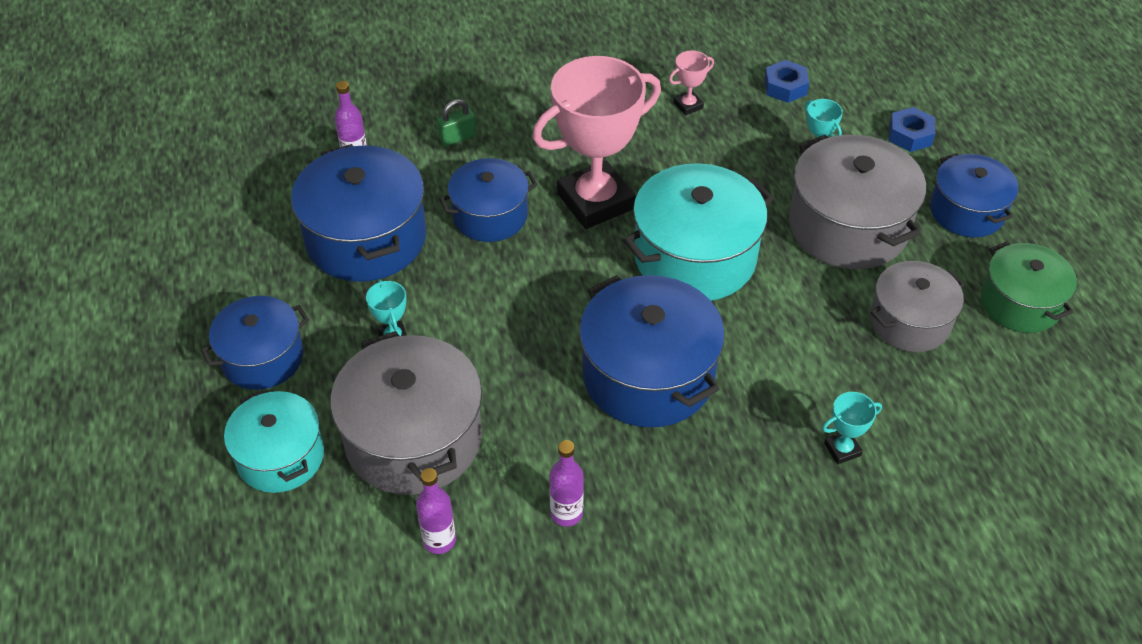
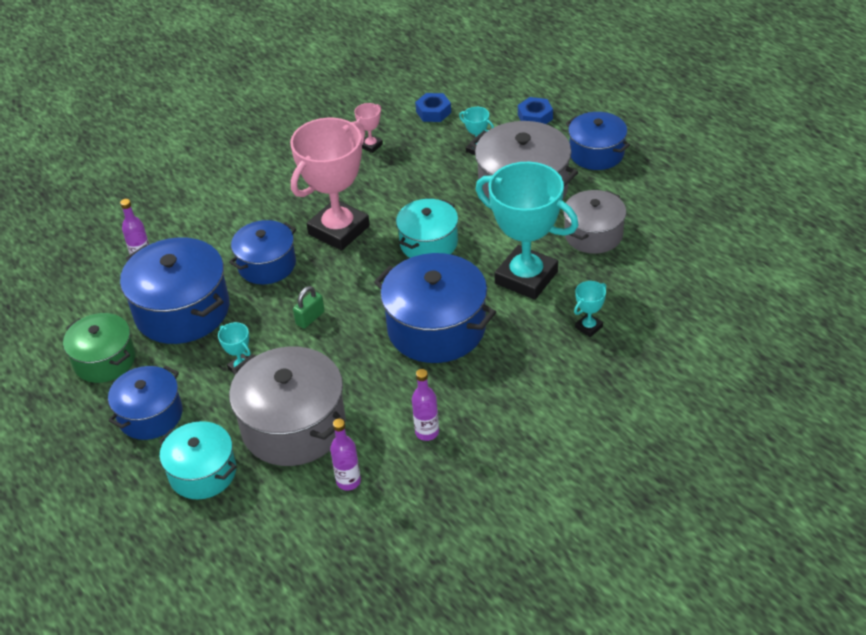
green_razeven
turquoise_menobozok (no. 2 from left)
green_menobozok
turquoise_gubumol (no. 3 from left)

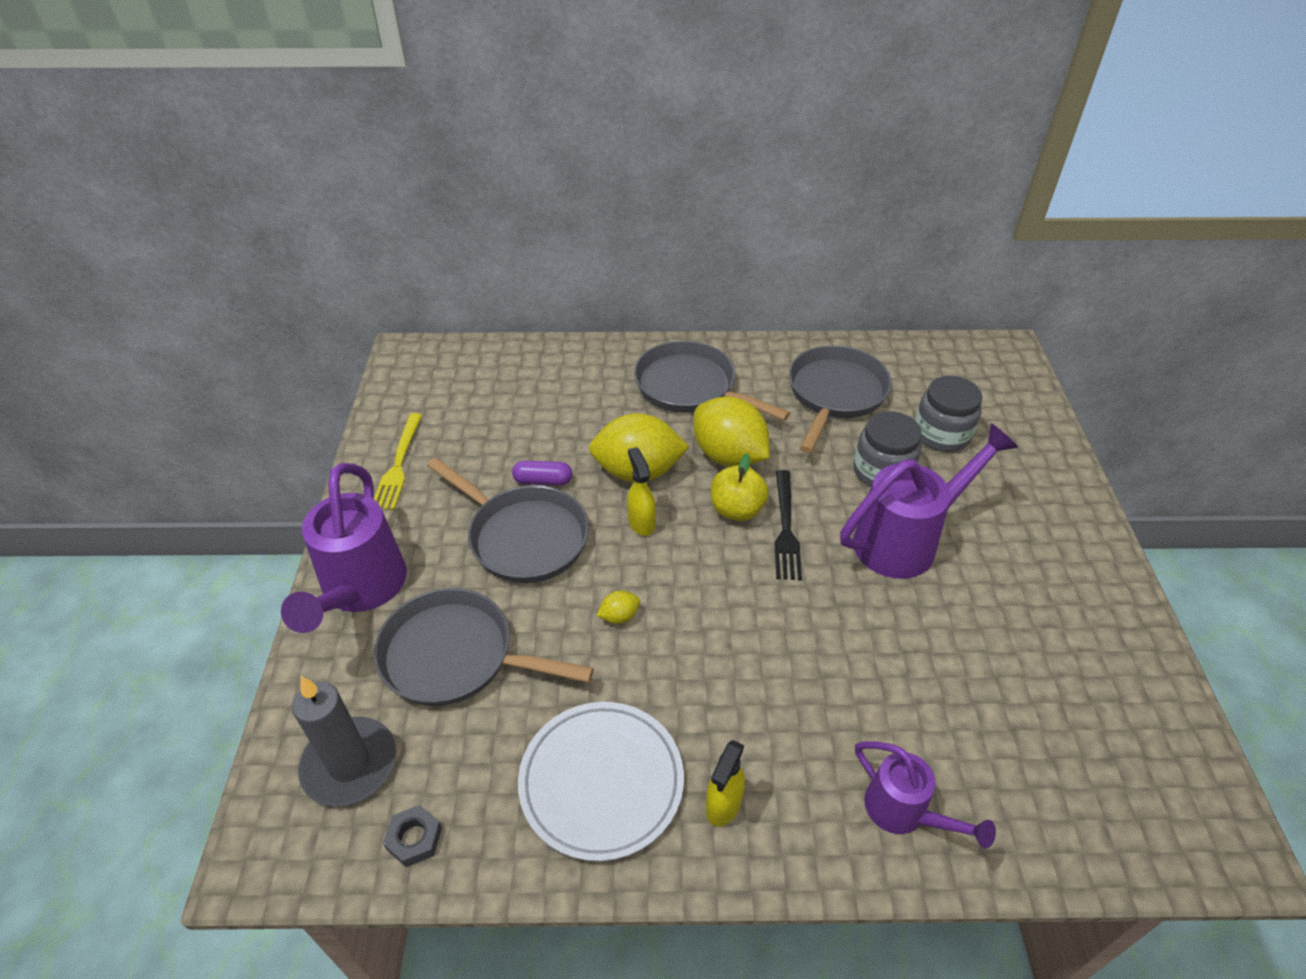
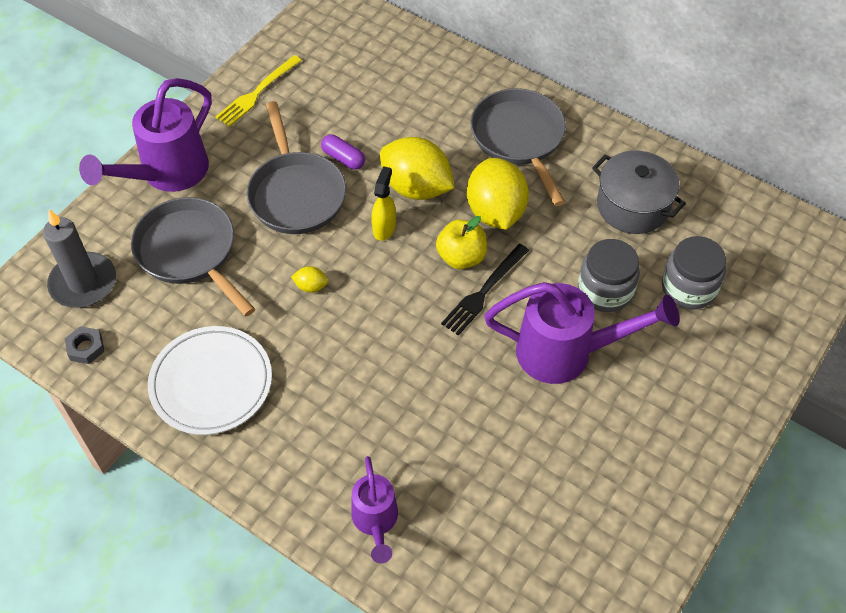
grey_menobozok
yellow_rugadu (no. 2 from left in the first image)

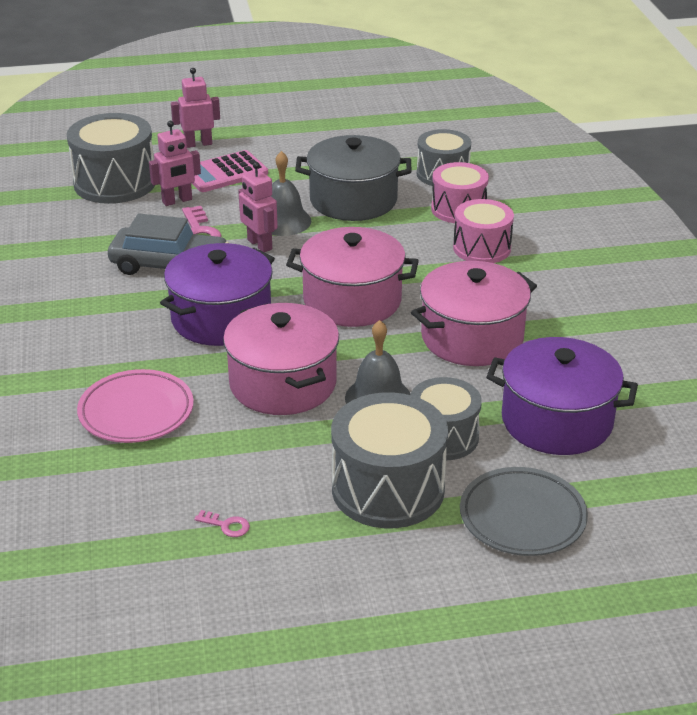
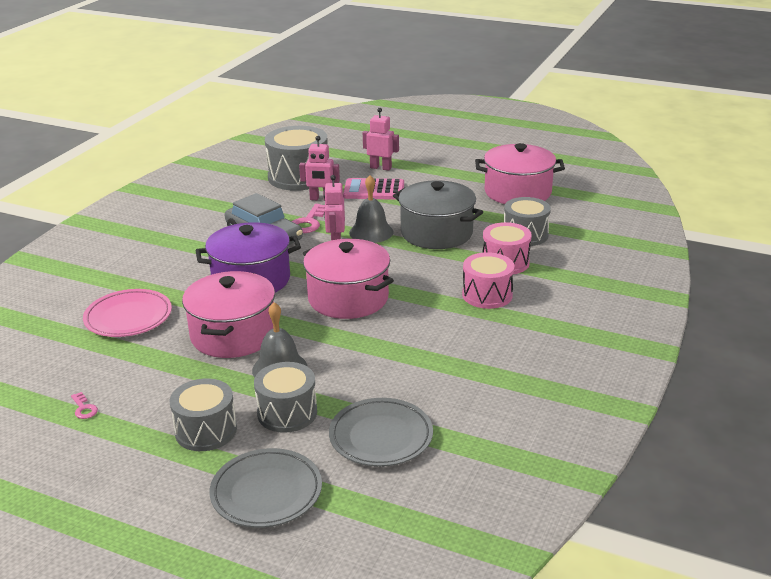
pink_menobozok (no. 3 from left)
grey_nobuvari (no. 2 from left)
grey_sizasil (no. 1 from left)

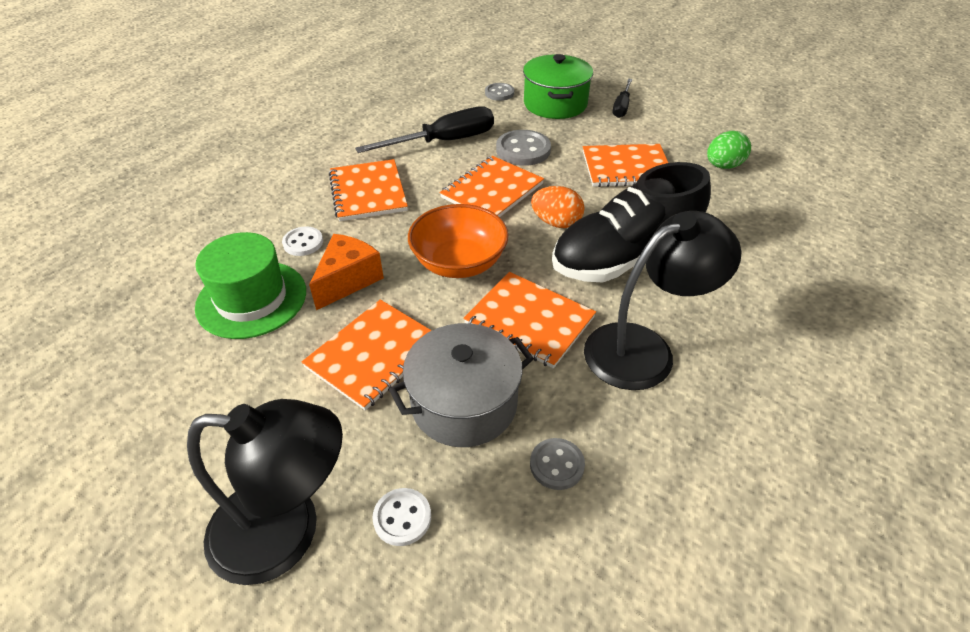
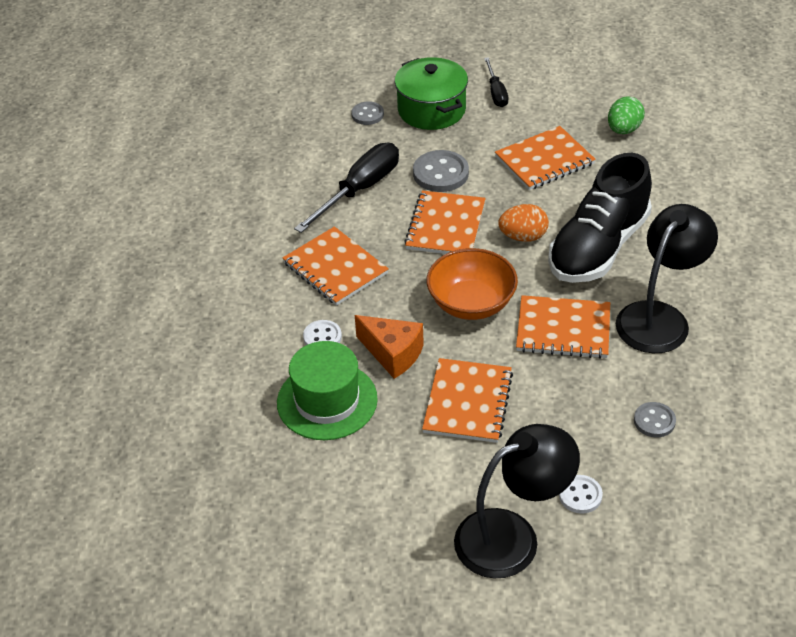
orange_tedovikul
grey_menobozok

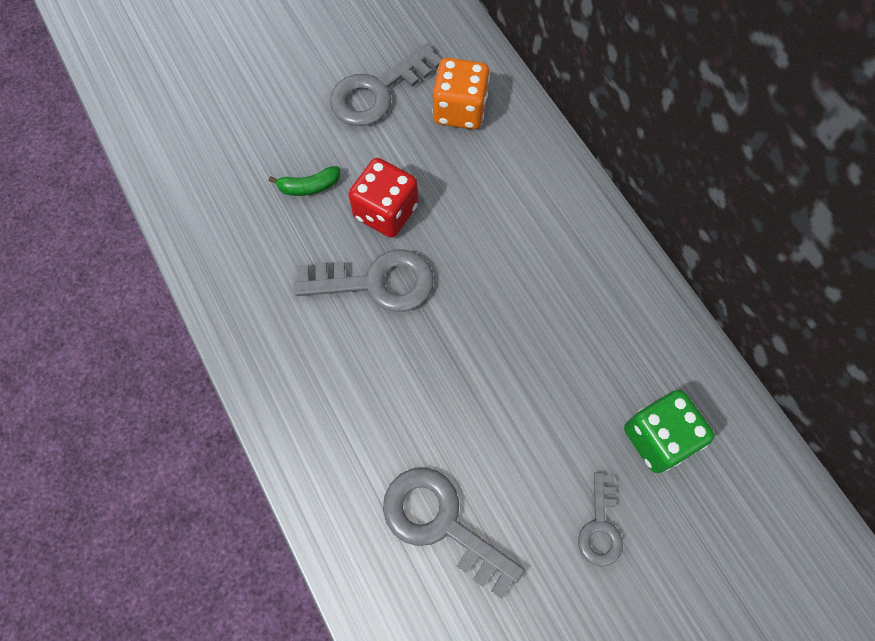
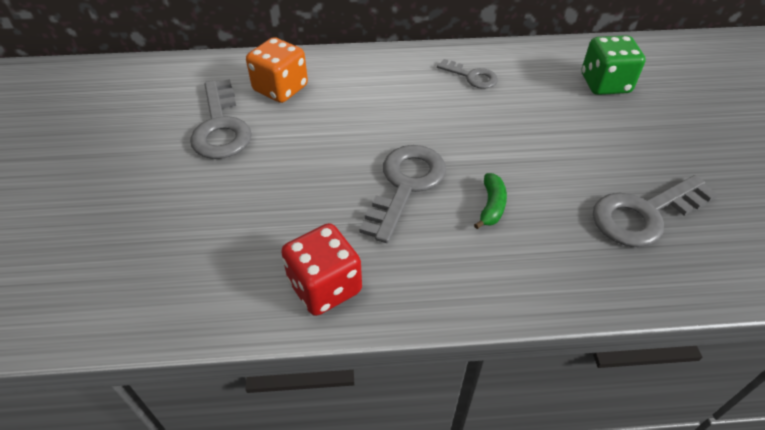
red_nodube
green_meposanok
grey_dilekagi (no. 3 from left)

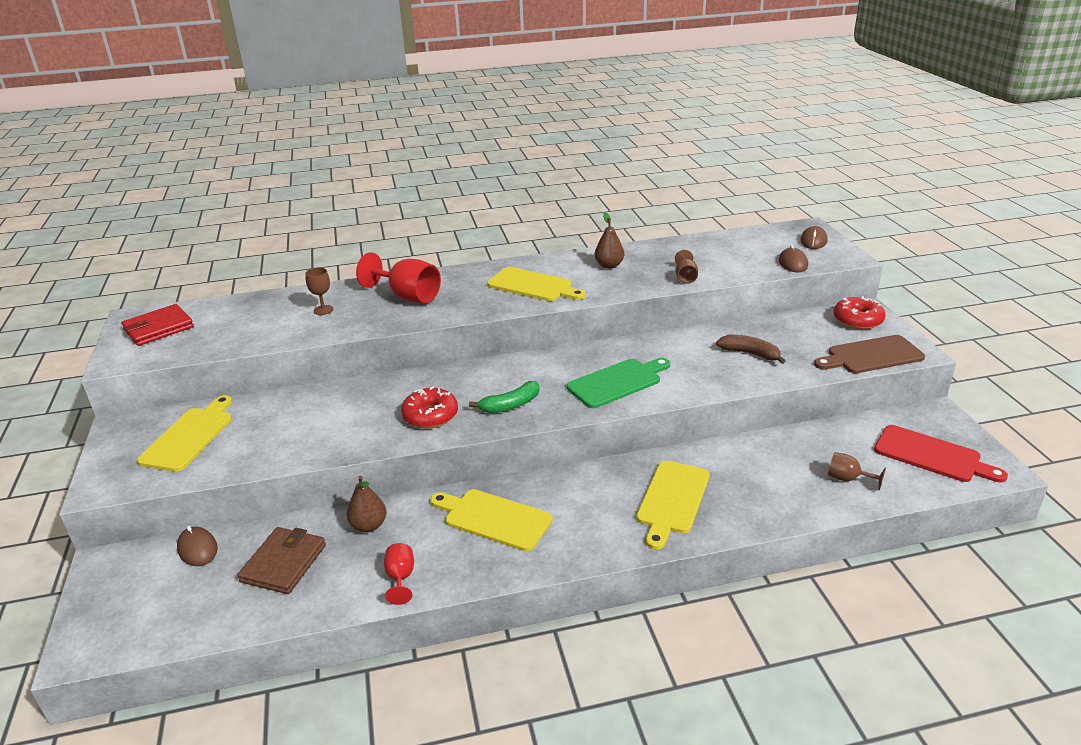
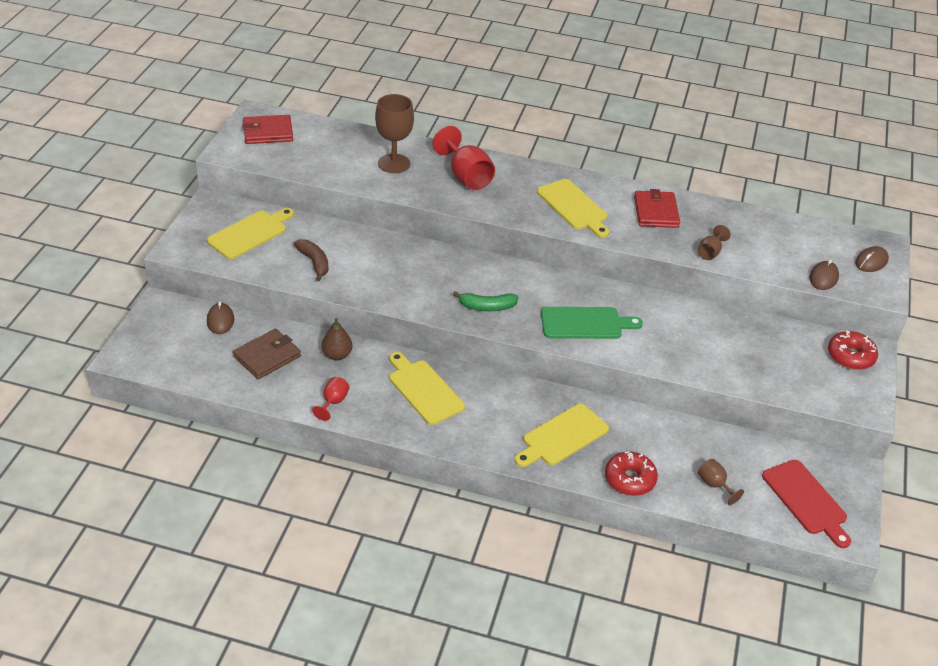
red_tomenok (no. 2 from left)
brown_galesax (no. 1 from left)
brown_meposanok
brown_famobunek
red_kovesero (no. 1 from left)

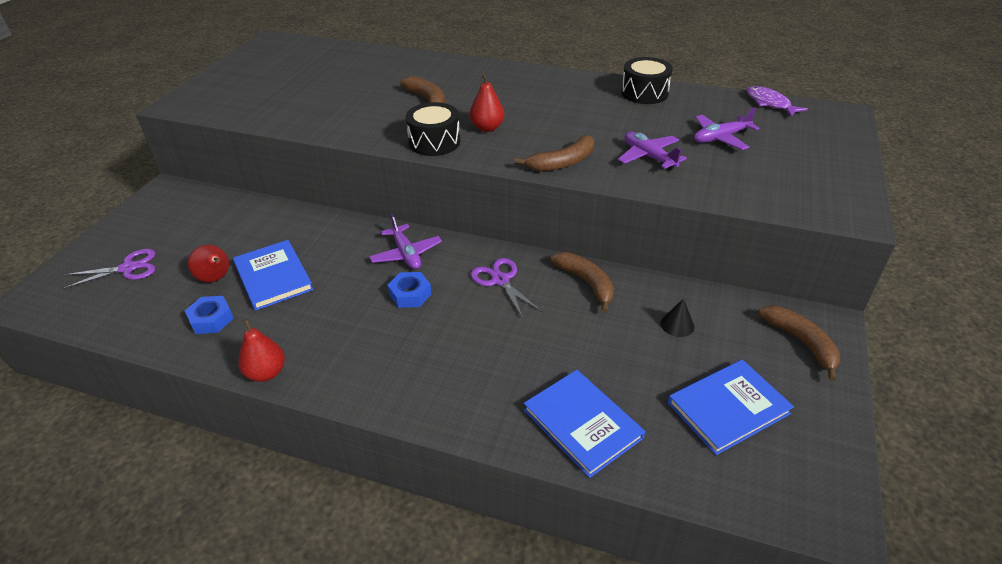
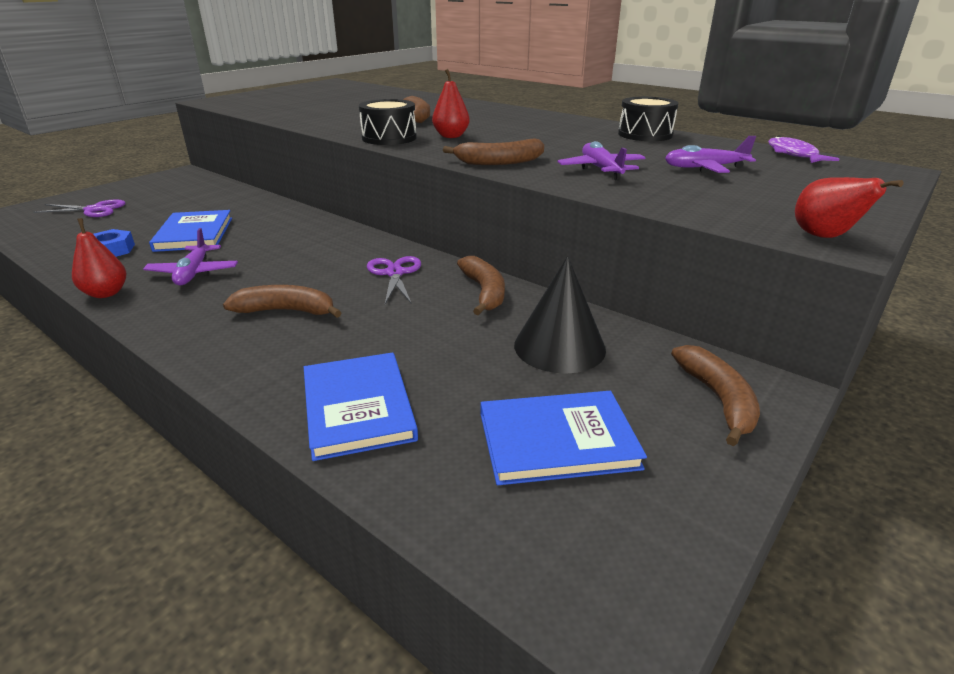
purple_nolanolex (no. 1 from left)
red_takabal (no. 3 from left)
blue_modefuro (no. 2 from left in the first image)
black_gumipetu
brown_meposanok (no. 1 from left)

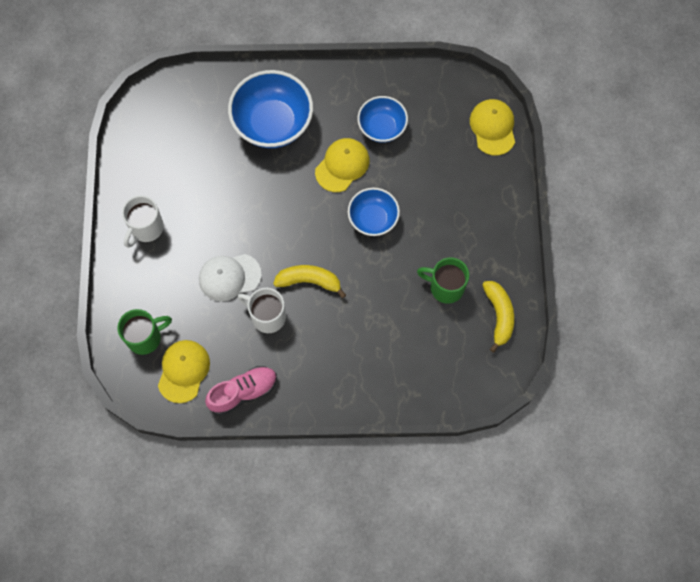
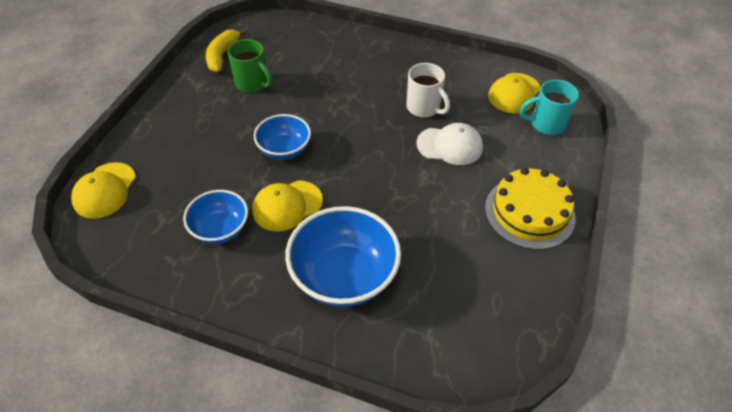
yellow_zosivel
yellow_meposanok (no. 1 from left in the first image)
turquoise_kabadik
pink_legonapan

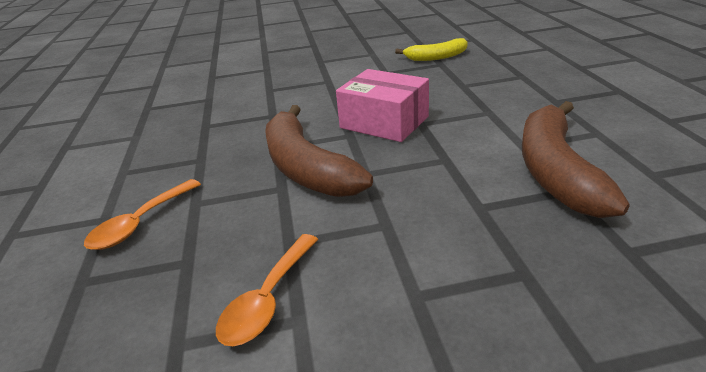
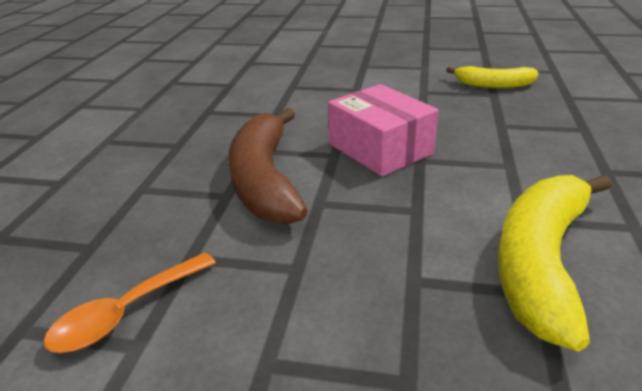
yellow_meposanok (no. 2 from left)
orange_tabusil (no. 1 from left in the first image)

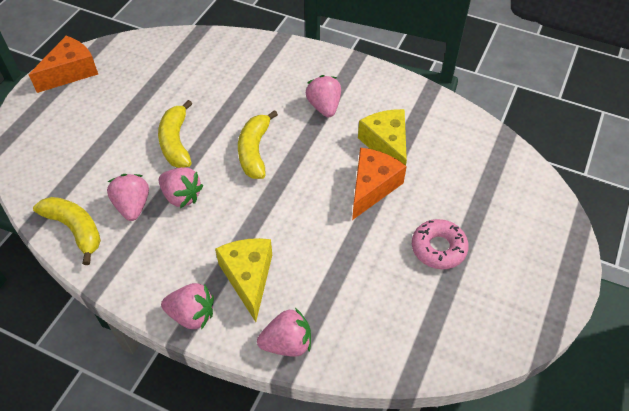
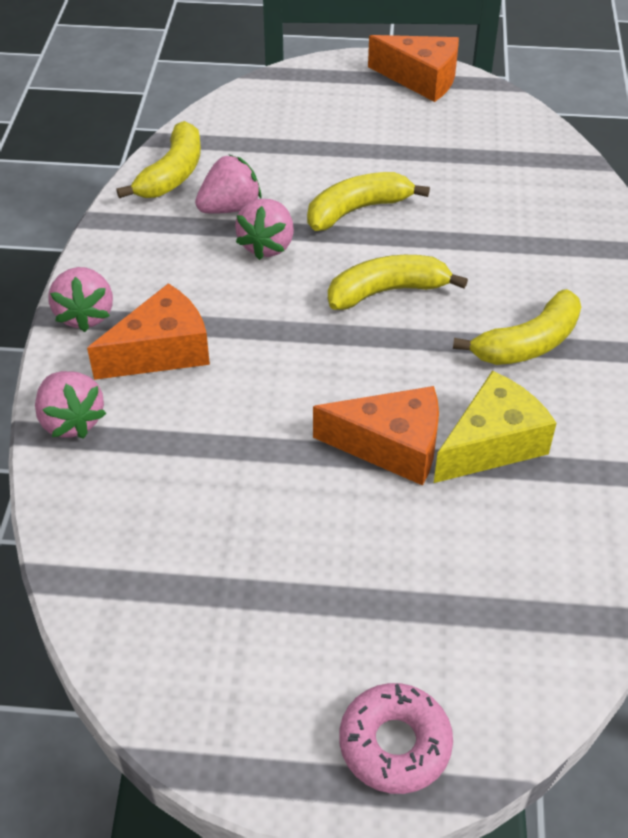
yellow_meposanok (no. 4 from left)
pink_kovesero
orange_tedovikul (no. 1 from left)

